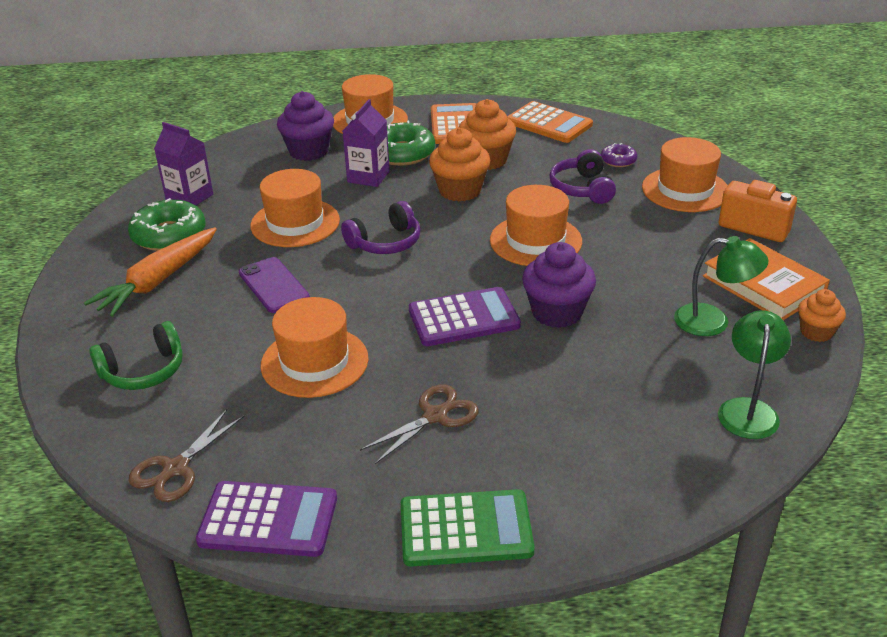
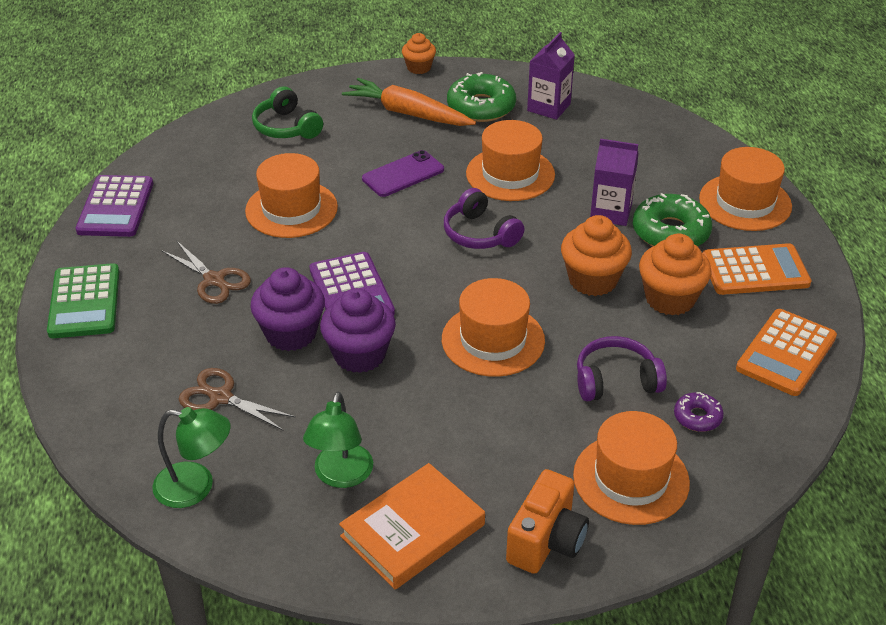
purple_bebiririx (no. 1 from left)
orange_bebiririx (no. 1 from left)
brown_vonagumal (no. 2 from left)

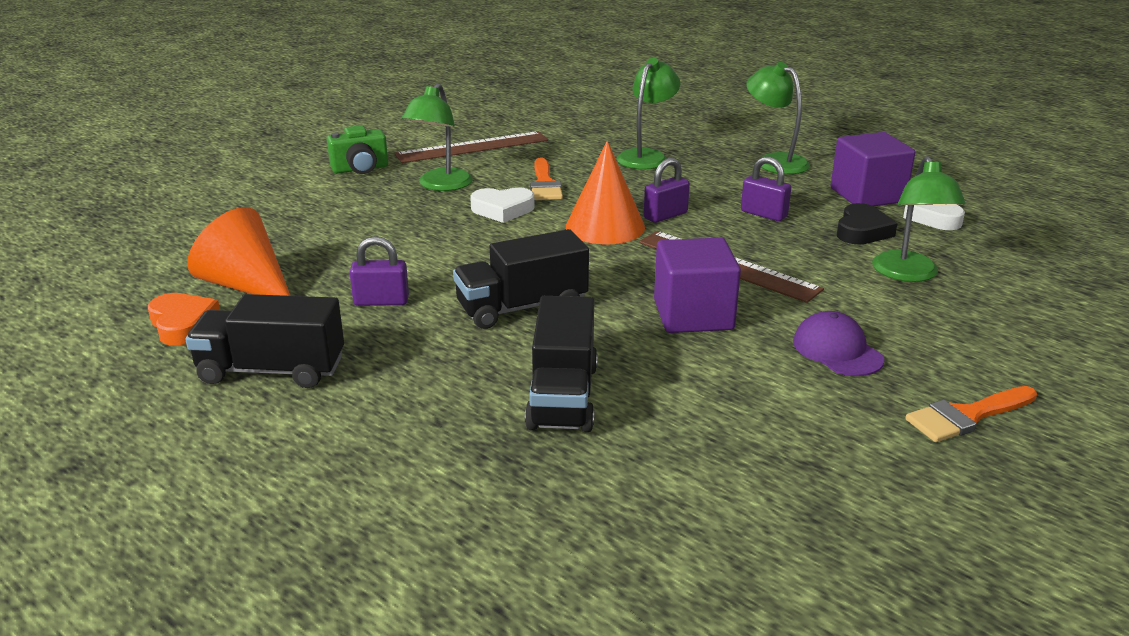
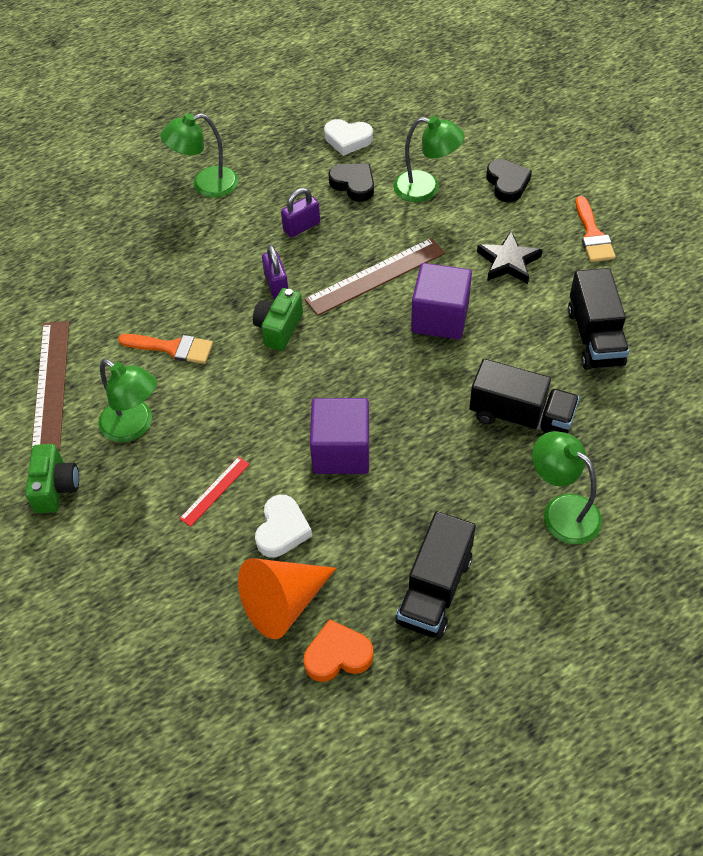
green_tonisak (no. 4 from left)
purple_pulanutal (no. 1 from left)
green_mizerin (no. 2 from left)
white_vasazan (no. 1 from left)
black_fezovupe (no. 3 from left)
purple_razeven (no. 1 from left in the first image)
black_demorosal
black_vasazan (no. 2 from left)
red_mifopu

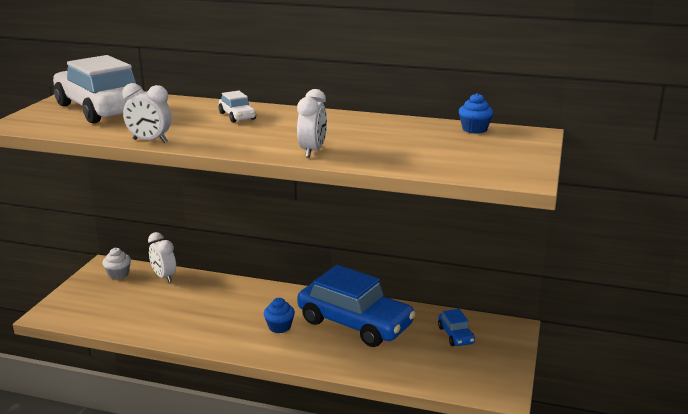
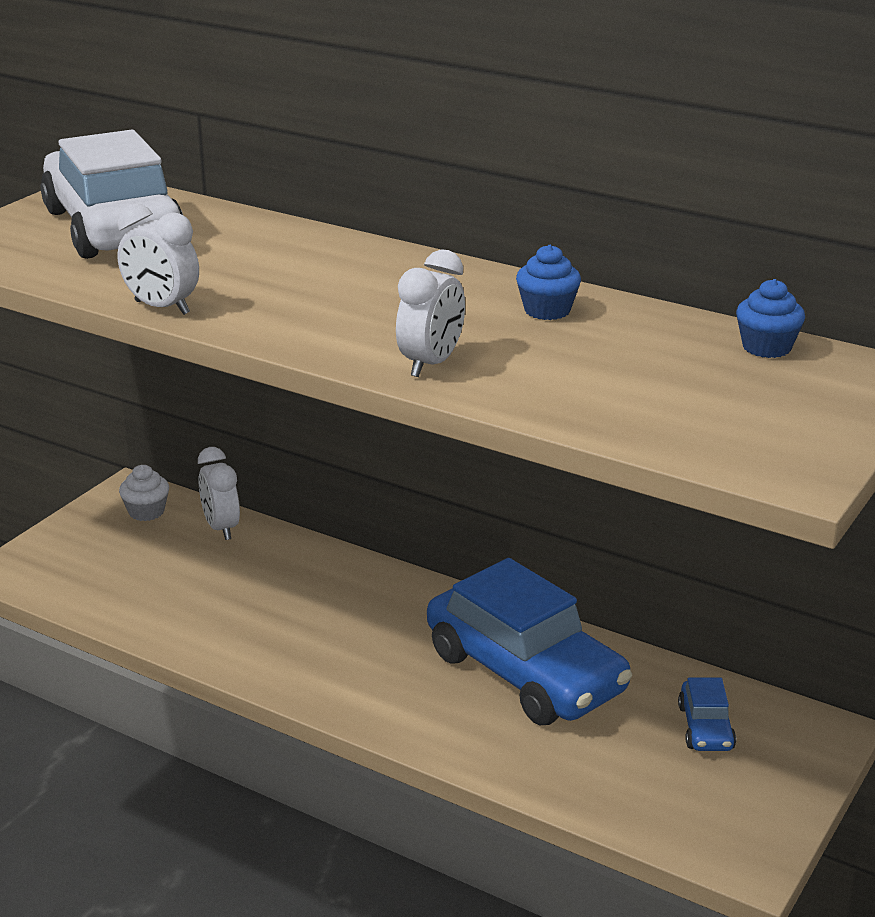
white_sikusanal (no. 2 from left in the first image)
blue_bebiririx (no. 1 from left)

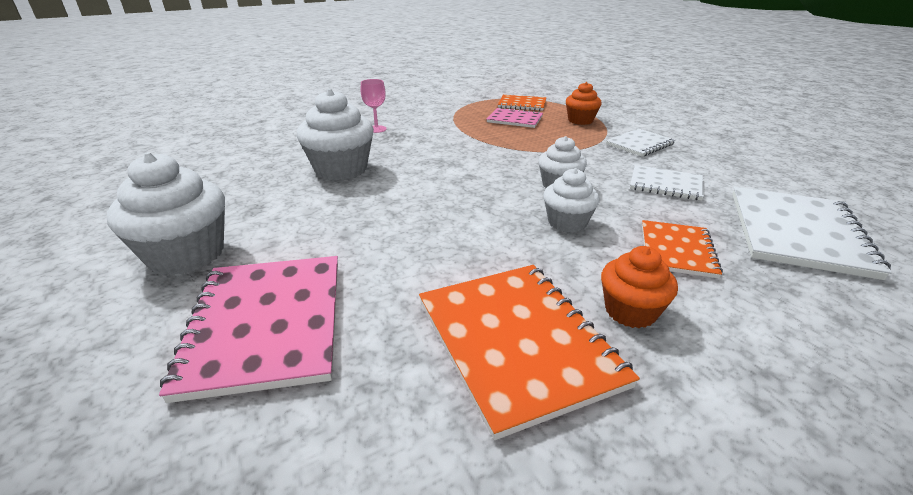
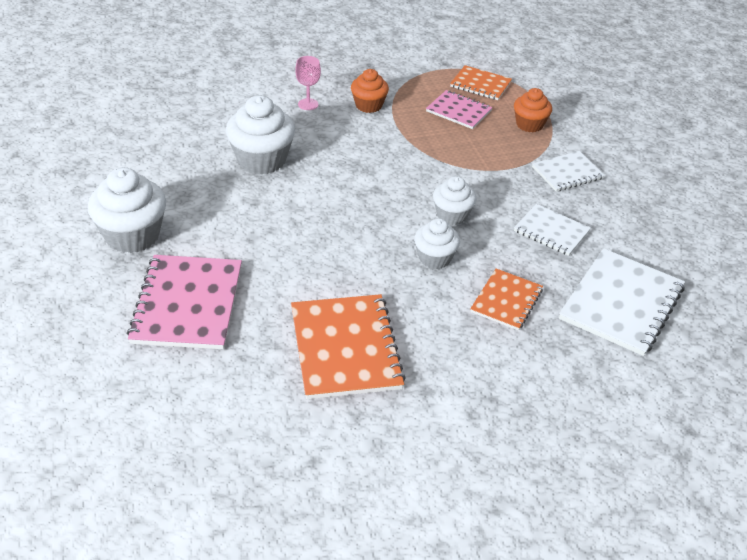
orange_bebiririx (no. 1 from left)

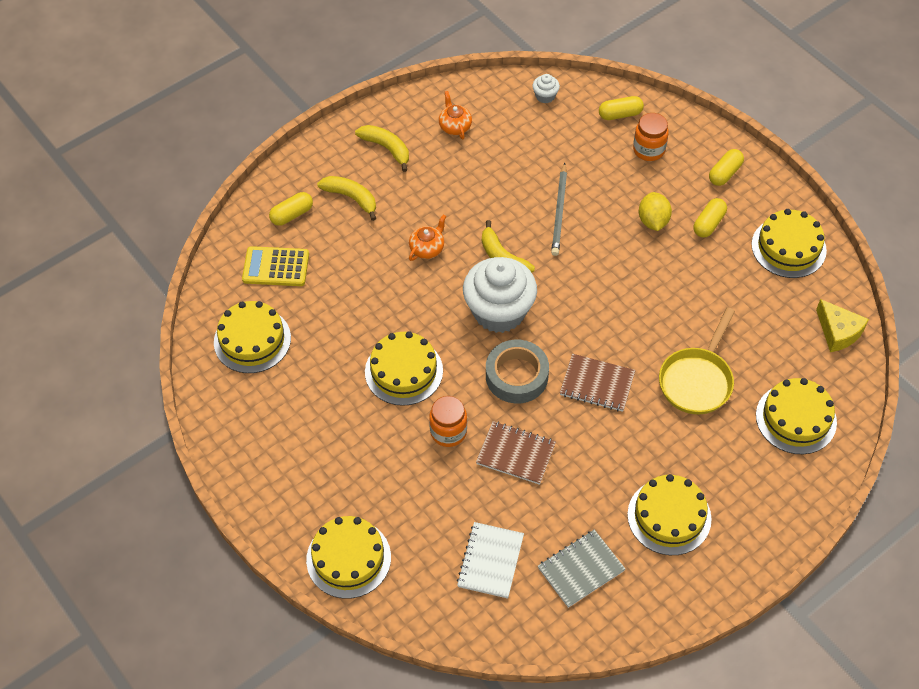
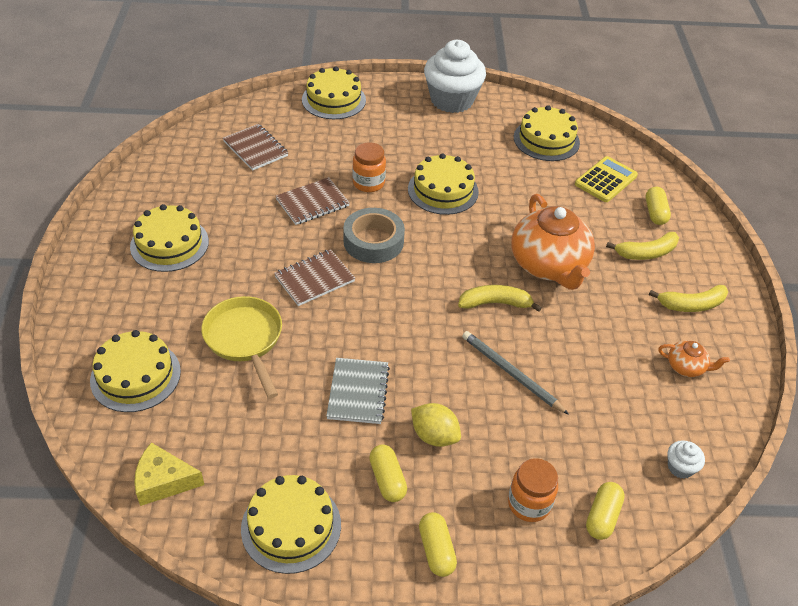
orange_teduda (no. 1 from left)
white_bebiririx (no. 1 from left)
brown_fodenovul (no. 1 from left)
grey_fodenovul

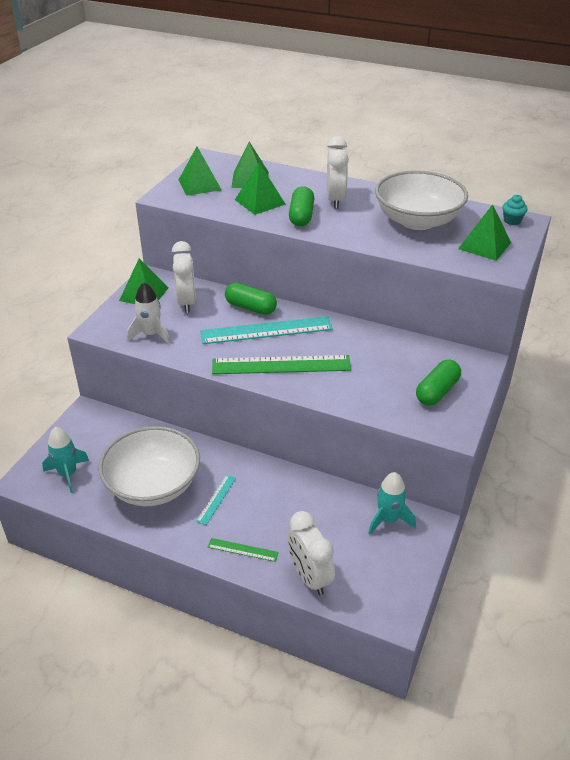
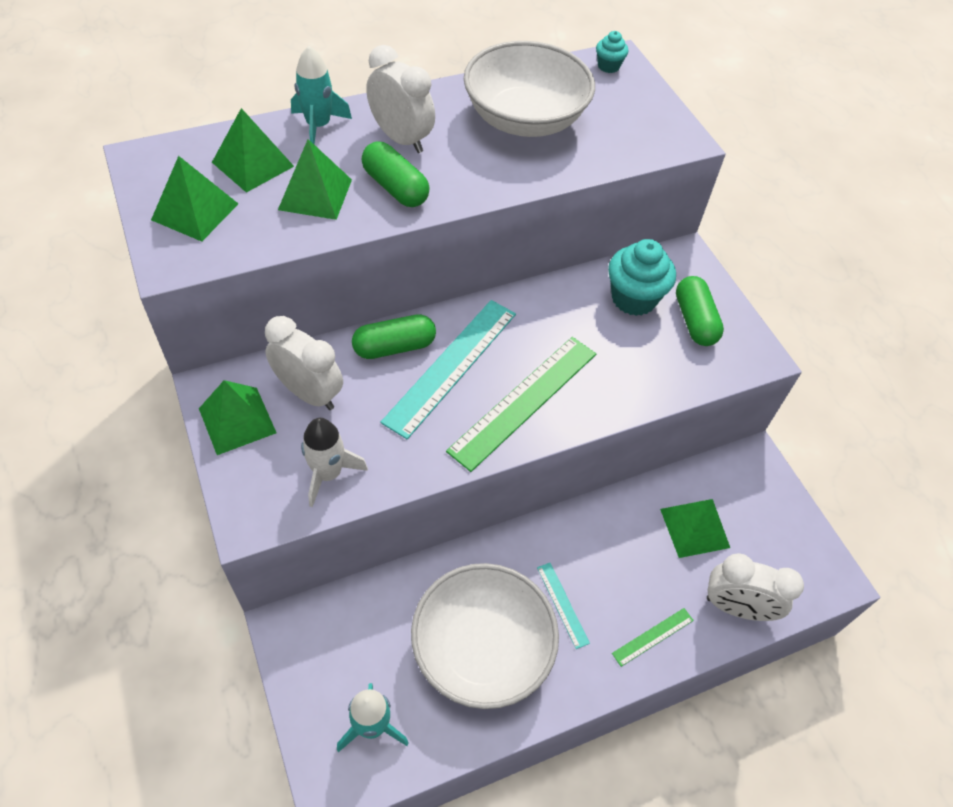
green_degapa (no. 5 from left)
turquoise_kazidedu (no. 1 from left)
turquoise_bebiririx (no. 2 from left)

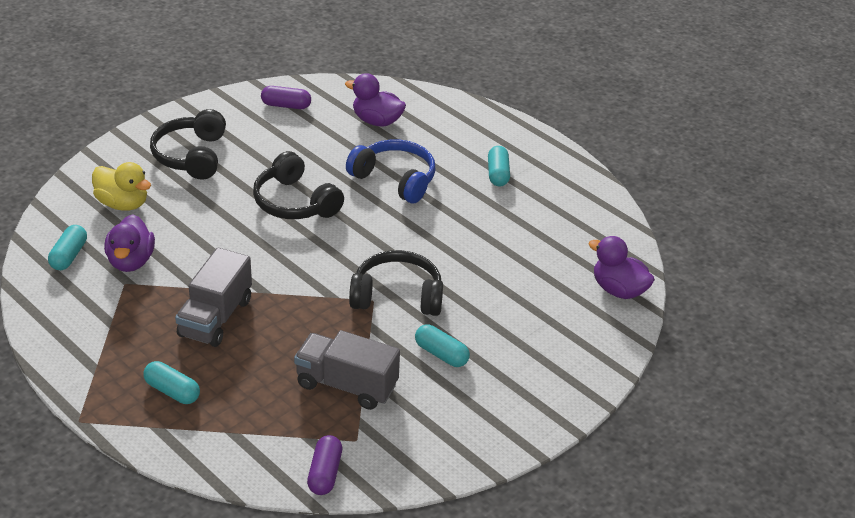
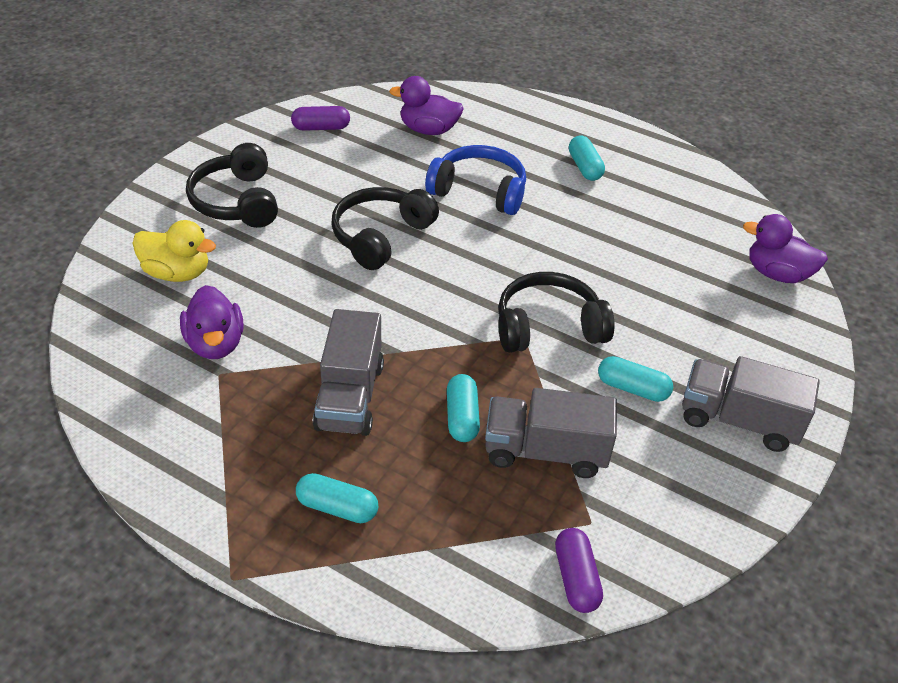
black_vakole (no. 2 from left)
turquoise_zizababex (no. 2 from left)
grey_fezovupe (no. 3 from left)

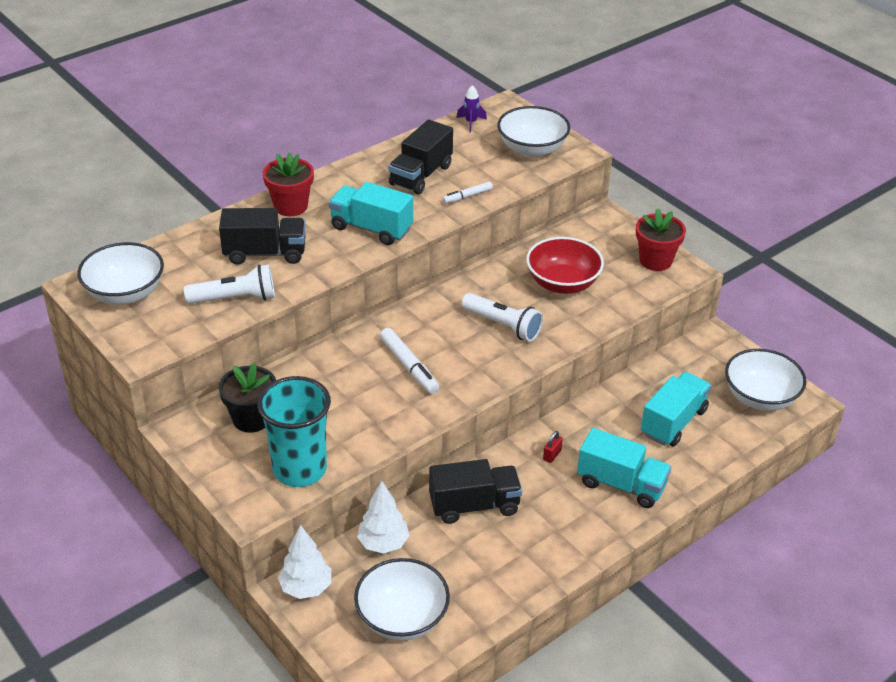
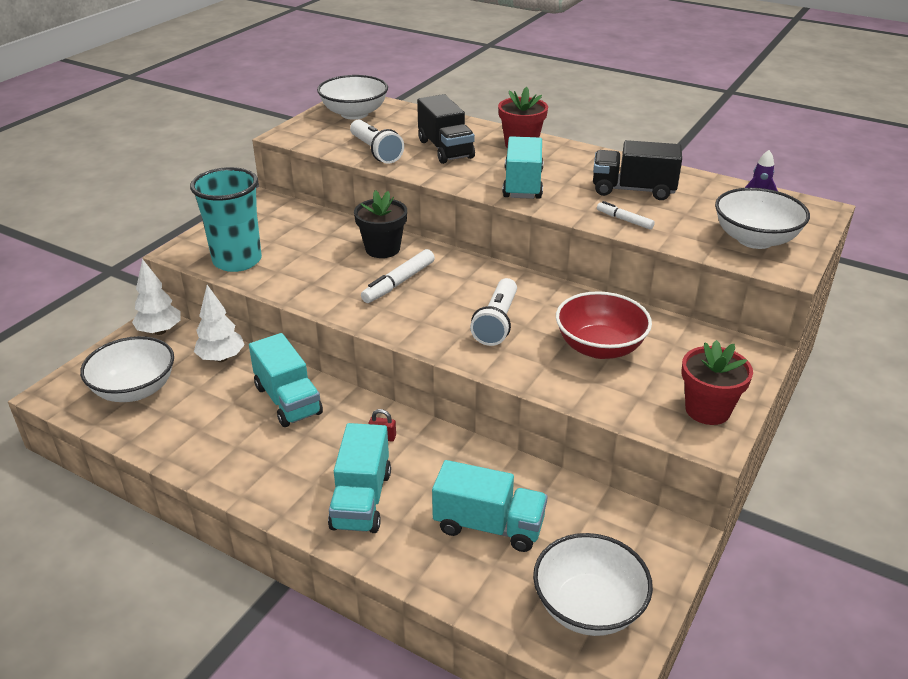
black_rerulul
turquoise_fezovupe (no. 1 from left)

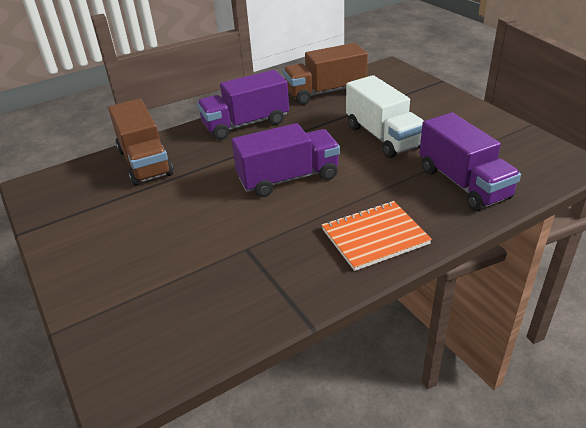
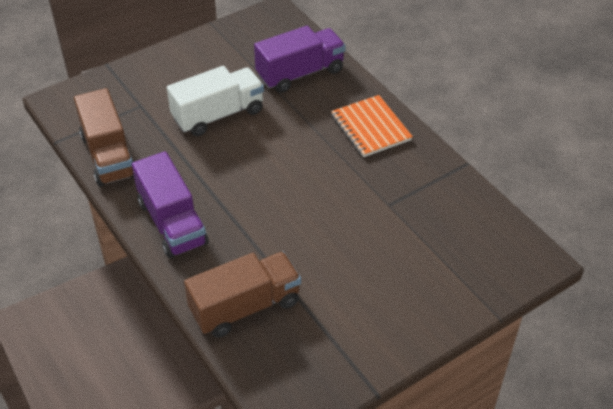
purple_fezovupe (no. 2 from left in the first image)

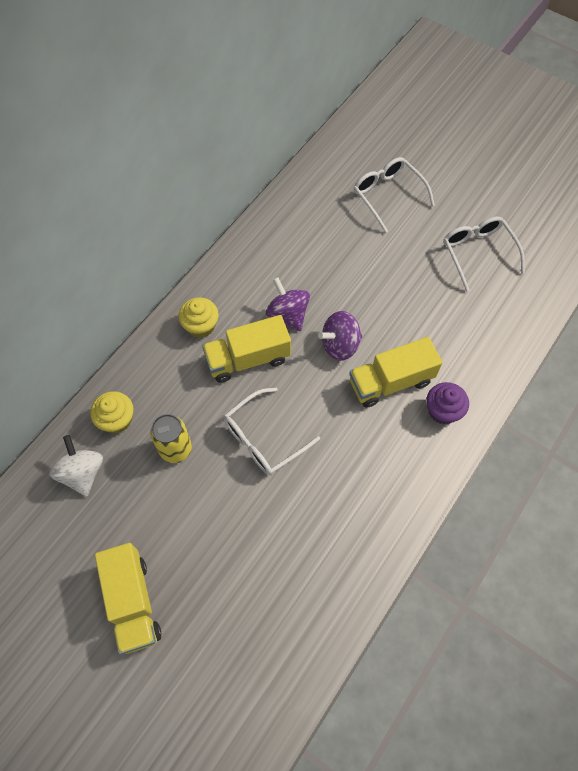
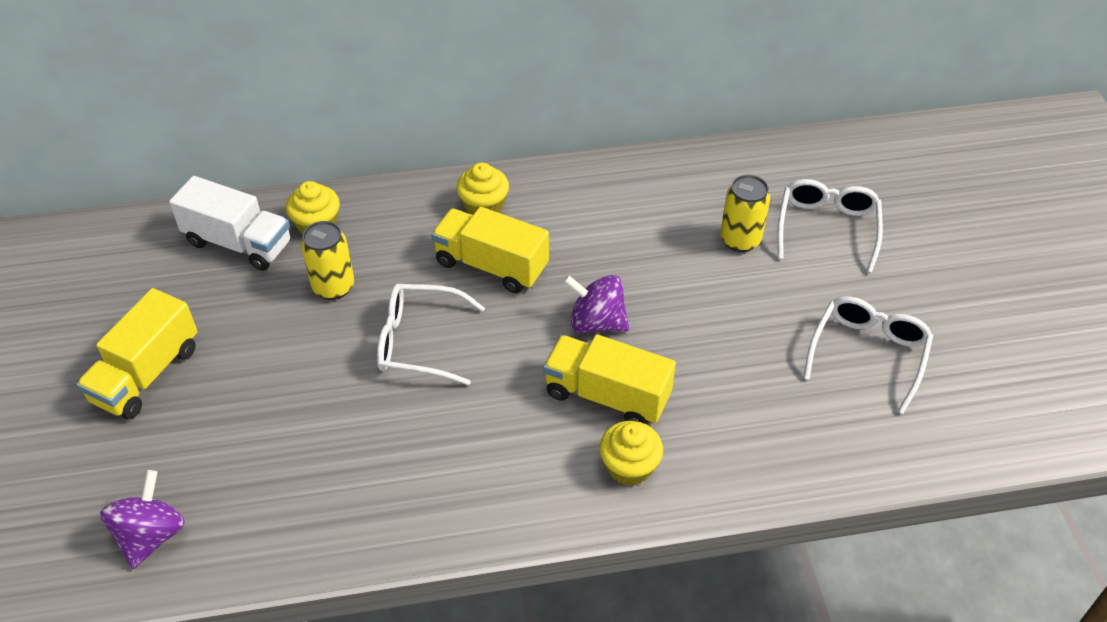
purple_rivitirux (no. 1 from left)
yellow_bebiririx (no. 3 from left)
white_fezovupe
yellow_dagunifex (no. 2 from left)

